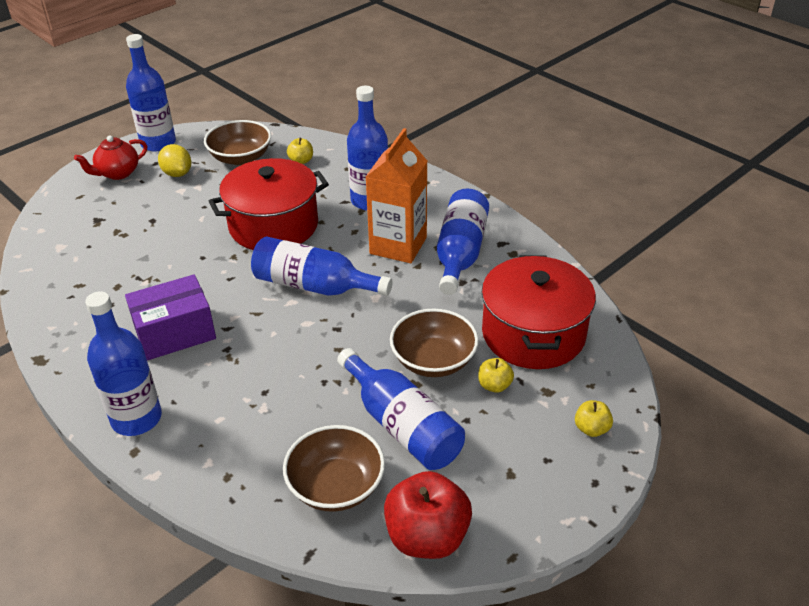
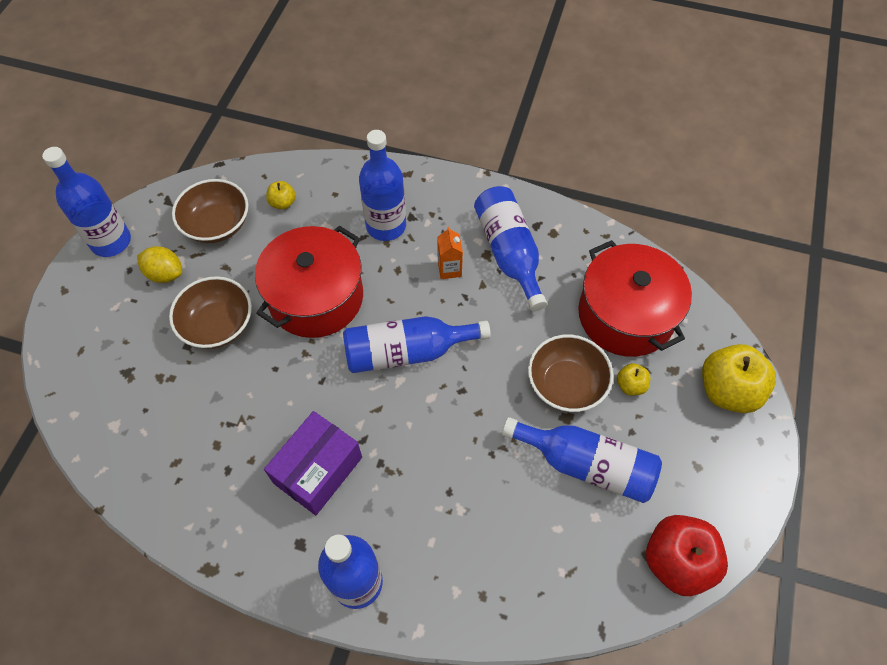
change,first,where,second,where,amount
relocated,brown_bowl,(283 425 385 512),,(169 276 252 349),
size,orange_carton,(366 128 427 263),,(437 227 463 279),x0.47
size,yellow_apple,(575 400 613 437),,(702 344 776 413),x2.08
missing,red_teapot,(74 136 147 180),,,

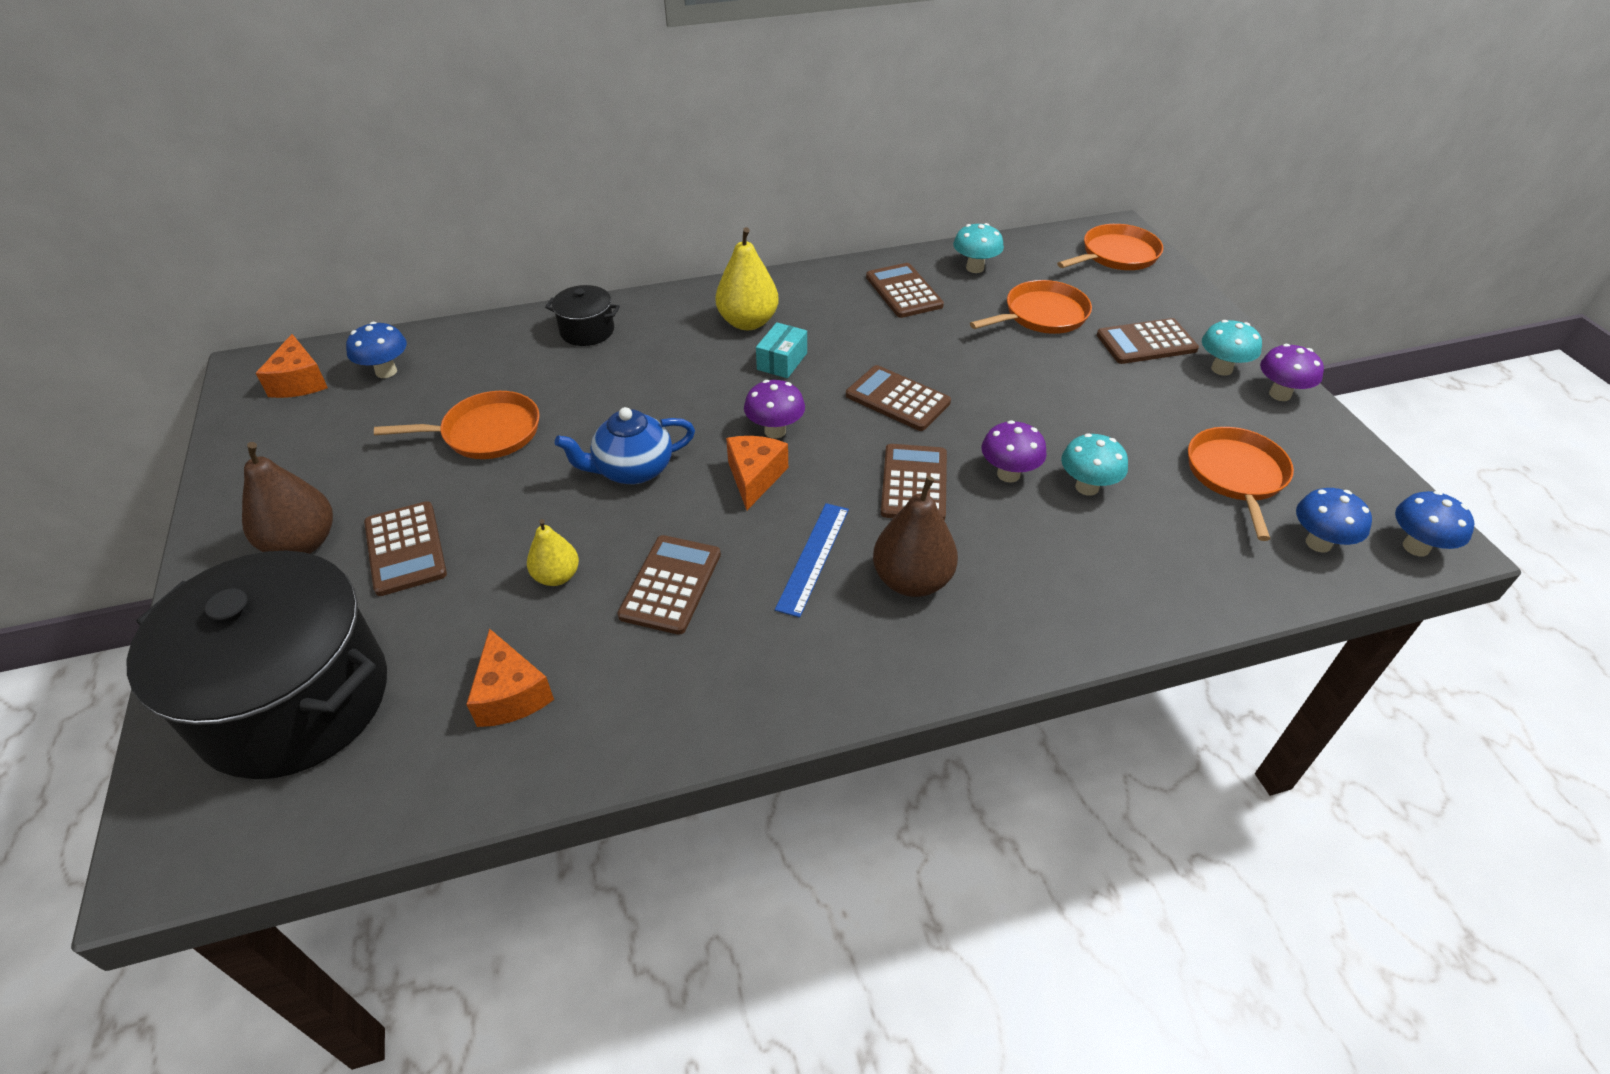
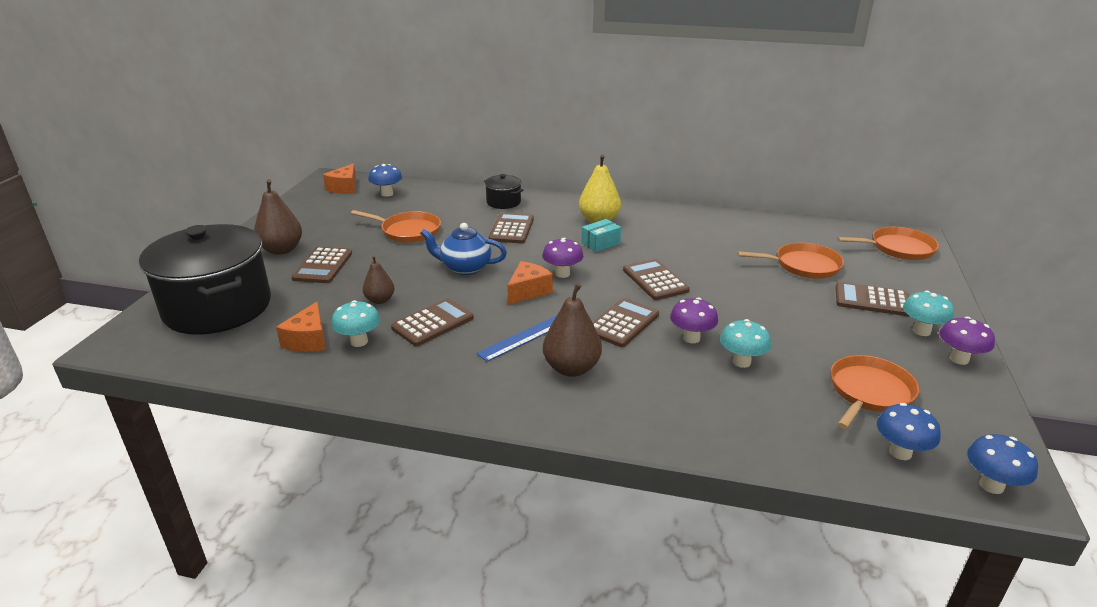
change,first,where,second,where,amount
relocated,turquoise_mushroom,(953 223 1004 273),,(331 300 380 347),
colour,yellow_pear,(527 519 579 586),brown_pear,(363 255 395 304),
relocated,brown_calculator,(866 263 944 318),,(489 212 534 243),

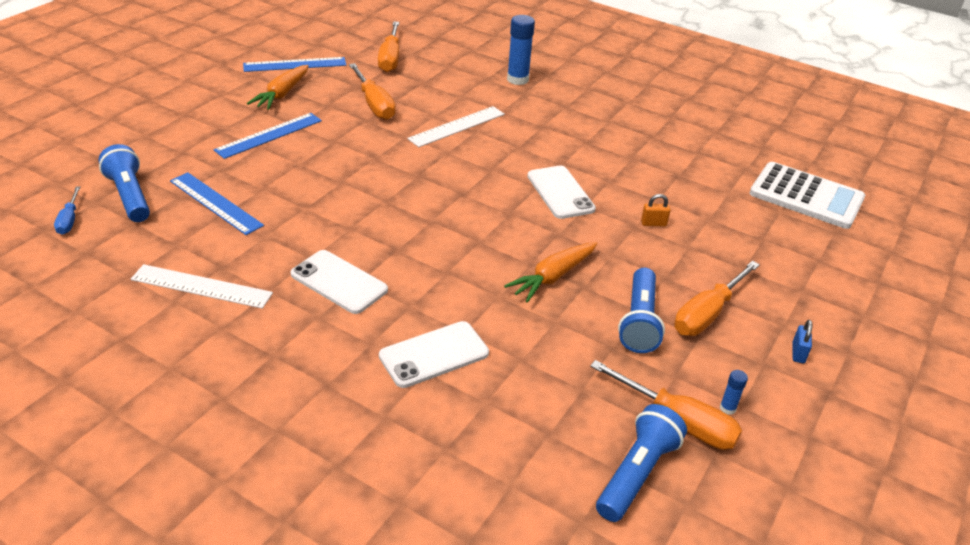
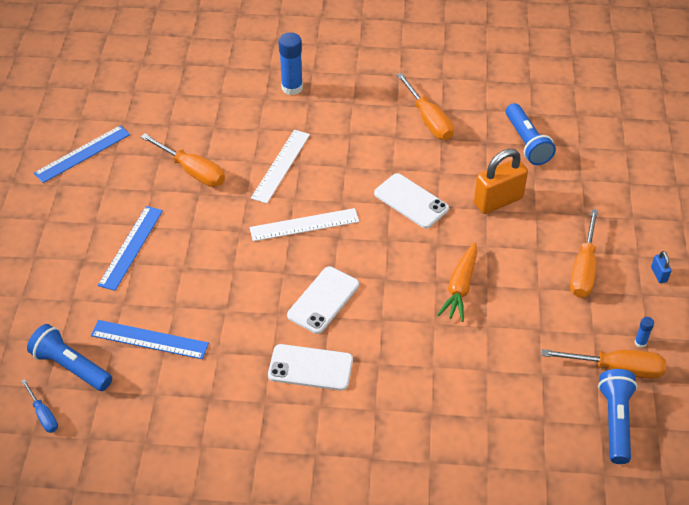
change,first,where,second,where,amount
relocated,white_ruler,(131 264 273 309),,(249 208 359 241),
relocated,white_phone,(379 321 489 388),,(287 267 359 334),
relocated,orange_screwdriver,(378 21 399 72),,(397 73 454 140),
size,orange_padlock,(641 194 671 227),,(474 149 528 214),x2.30
relocated,blue_flashlight,(618 268 665 353),,(506 103 556 165),
missing,orange_carrot,(247 65 309 110),,,
missing,white_calculator,(749 162 865 229),,,

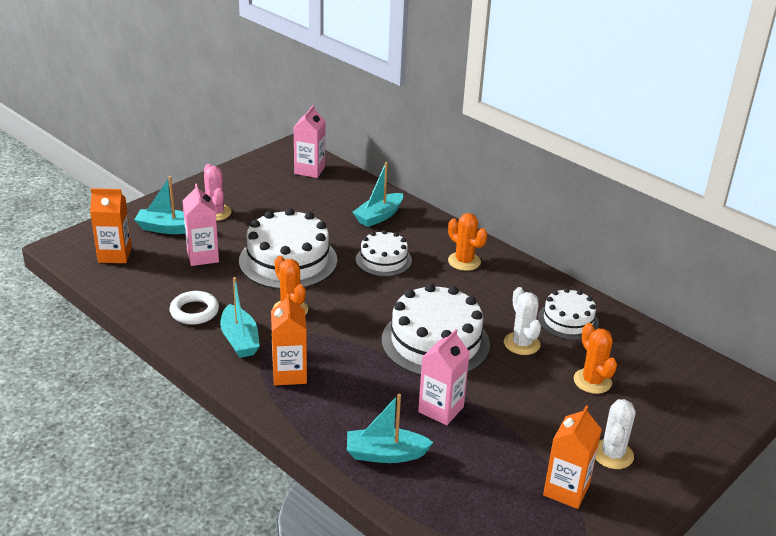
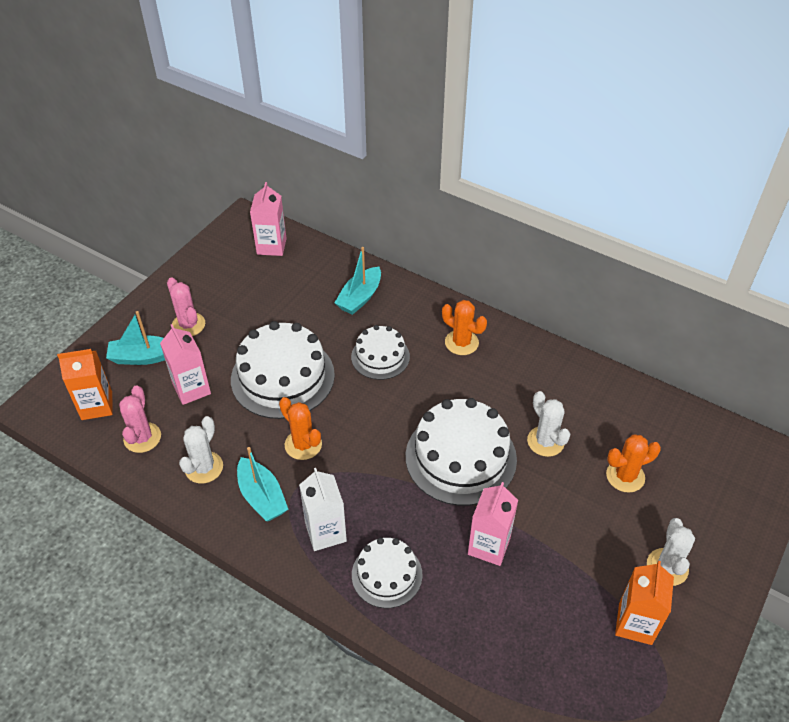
change,first,where,second,where,amount
appeared,,,pink_cactus,(119 385 161 453),
exchanged,white_ring,(169 291 219 325),white_cactus,(179 416 223 483),
colour,orange_carton,(271 293 307 385),white_carton,(299 468 347 551),
relocated,white_cake,(538 288 599 340),,(352 538 422 608),
spun,orange_cactus,(574 323 617 394),,(606 434 661 493),75 degrees counterclockwise
missing,turquoise_boat,(347 394 434 463),,,

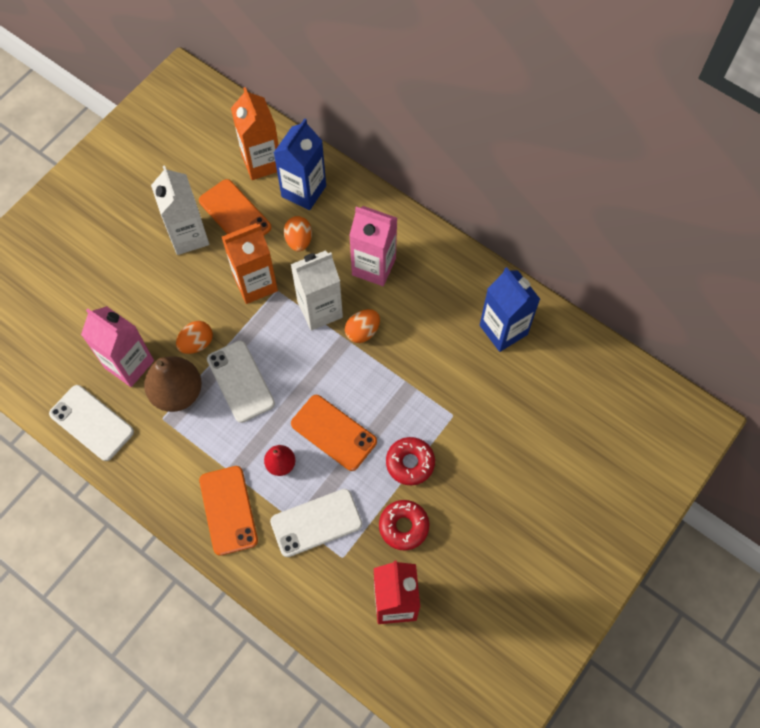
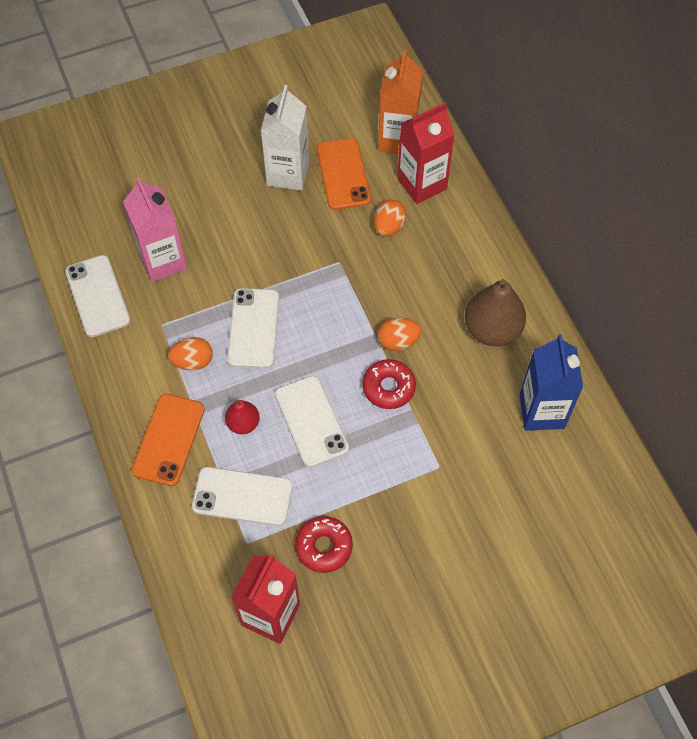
change,first,where,second,where,amount
relocated,orange_egg,(176 321 213 354),,(168 337 213 370),
colour,orange_phone,(291 395 377 471),white_phone,(275 376 349 468),
relocated,red_donut,(386 437 435 485),,(362 359 416 409),
colour,blue_carton,(274 118 326 210),red_carton,(397 102 455 204),
relocated,brown_pear,(144 356 202 412),,(465 279 526 346),
missing,orange_carton,(222 223 278 304),,,
missing,white_carton,(291 251 343 331),,,
missing,pink_carton,(349 206 397 286),,,

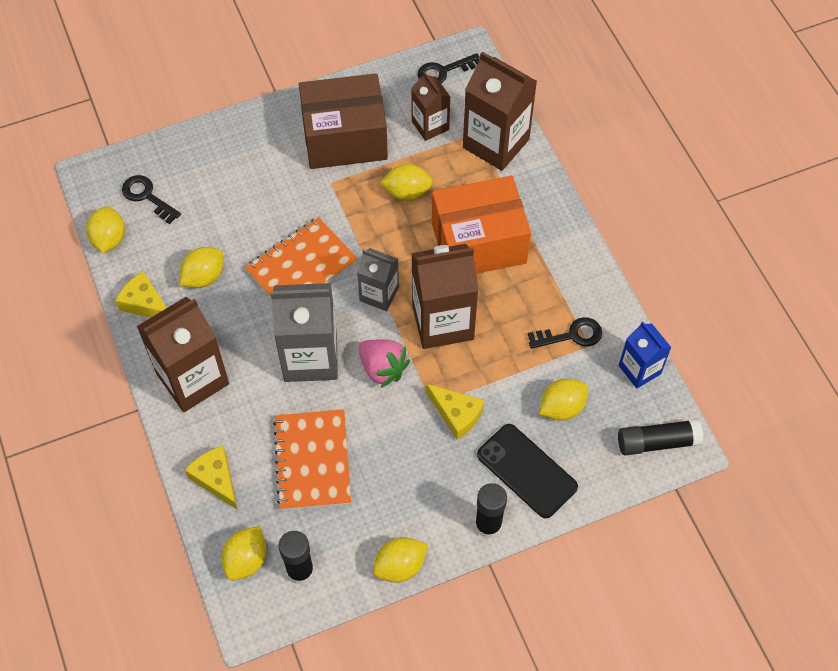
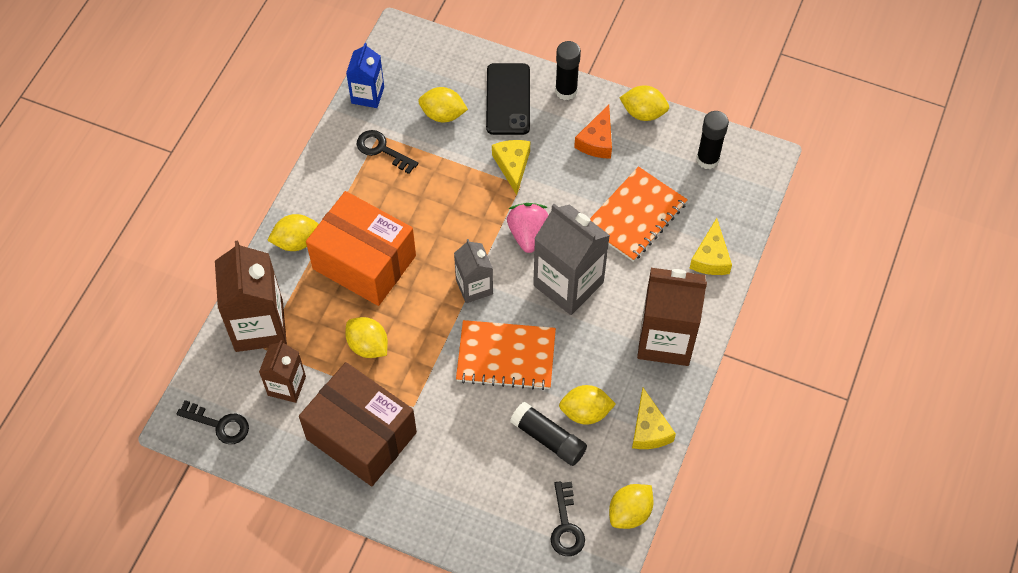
change,first,where,second,where,amount
relocated,yellow_lemon,(221 526 267 581),,(267 214 319 251),
relocated,black_glue_stick,(618 419 703 456),,(510 401 587 466),
appeared,,,orange_cheese,(574 104 612 159),
missing,brown_carton,(411 244 478 349),,,

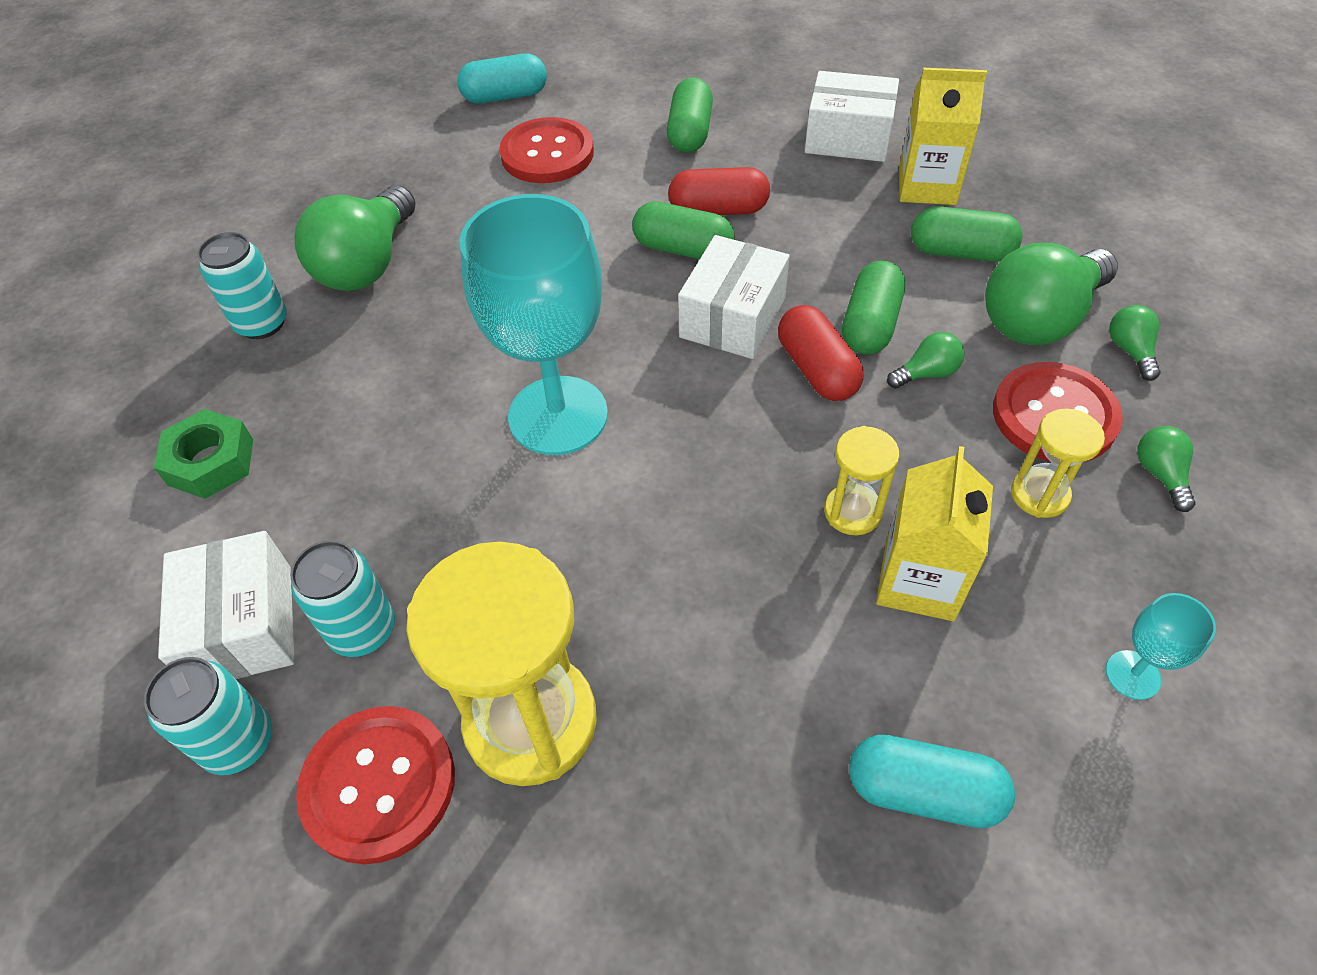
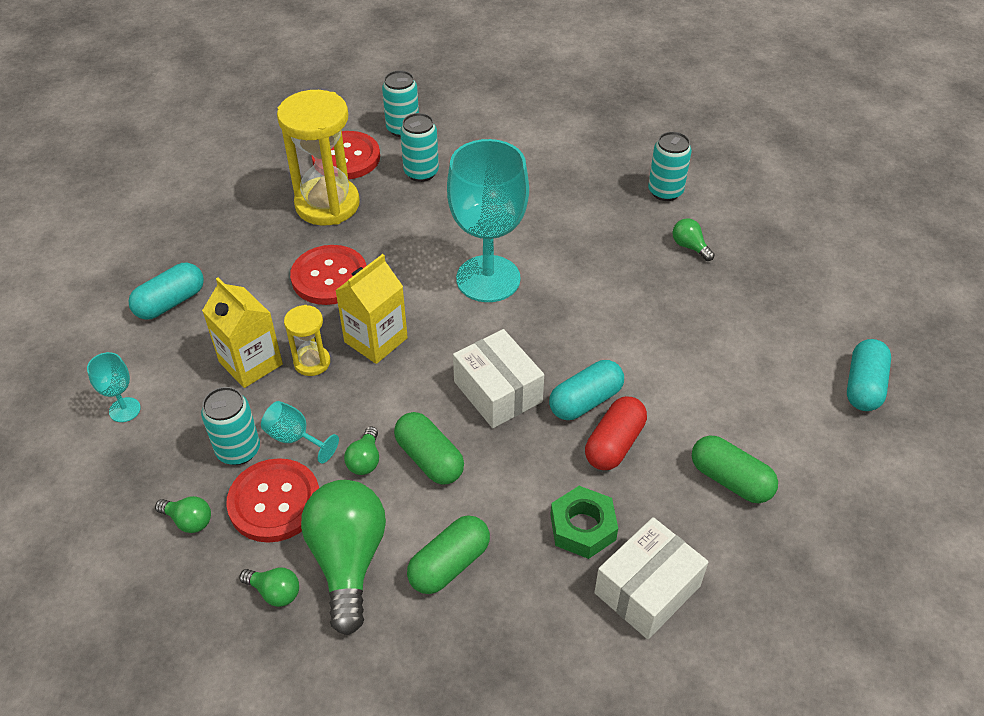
change,first,where,second,where,amount
exchanged,yellow_hourglass,(1011 408 1105 518),turquoise_can,(201 387 260 465),
appeared,,,turquoise_goblet,(261 401 339 464),
relocated,red_button,(499 117 594 183),,(290 245 367 305),
relocated,yellow_carton,(899 68 987 205),,(335 254 408 364),
colour,green_capsule,(632 201 735 259),turquoise_capsule,(549 360 624 420),
relocated,green_nut,(154 409 253 499),,(550 486 618 559),
size,green_light_bulb,(295 185 416 291),,(673 218 715 261),x0.45
missing,white_box,(158 531 294 679),,,
missing,red_capsule,(778 305 864 401),,,

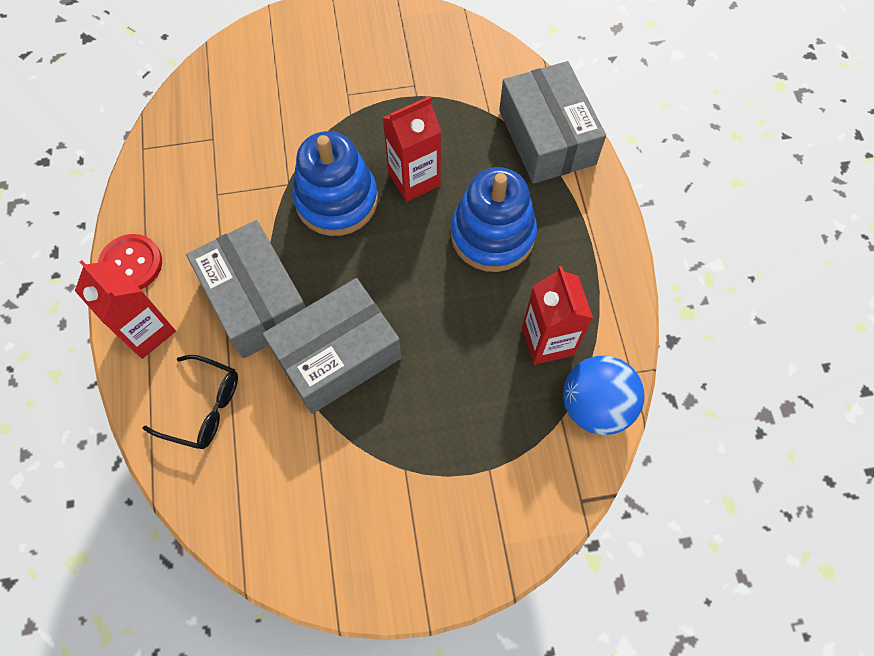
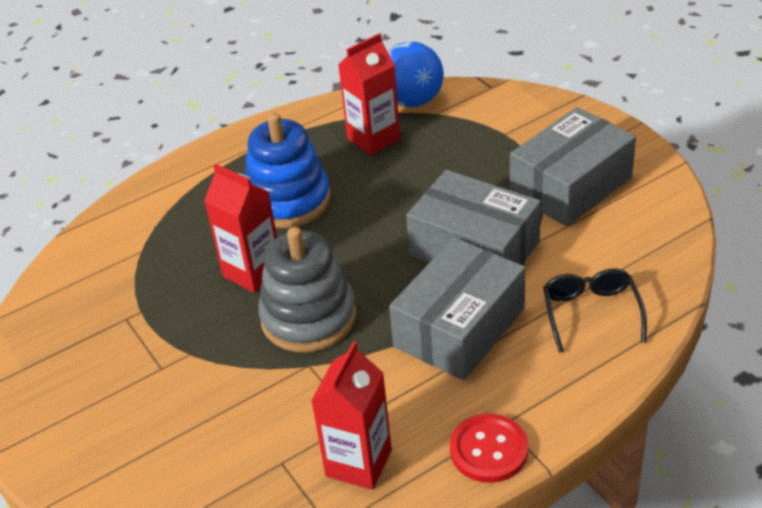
change,first,where,second,where,amount
colour,blue_stacking_toy,(293 131 378 236),grey_stacking_toy,(258 227 357 352),
relocated,red_carton,(75 260 176 359),,(311 341 392 490),
relocated,grey_box,(499 61 606 184),,(510 107 636 227),

